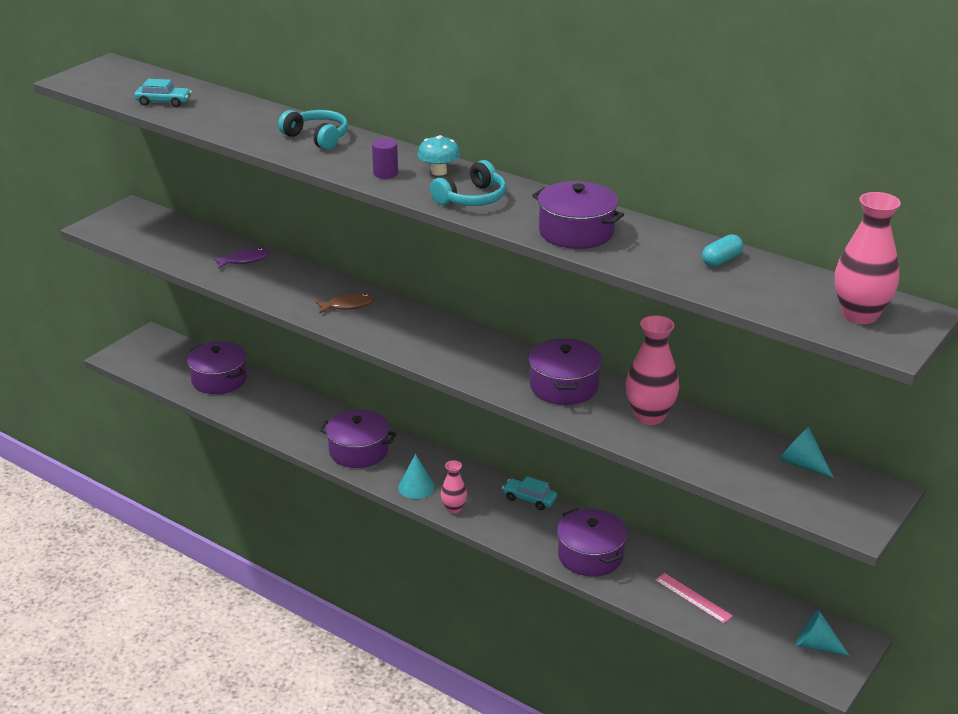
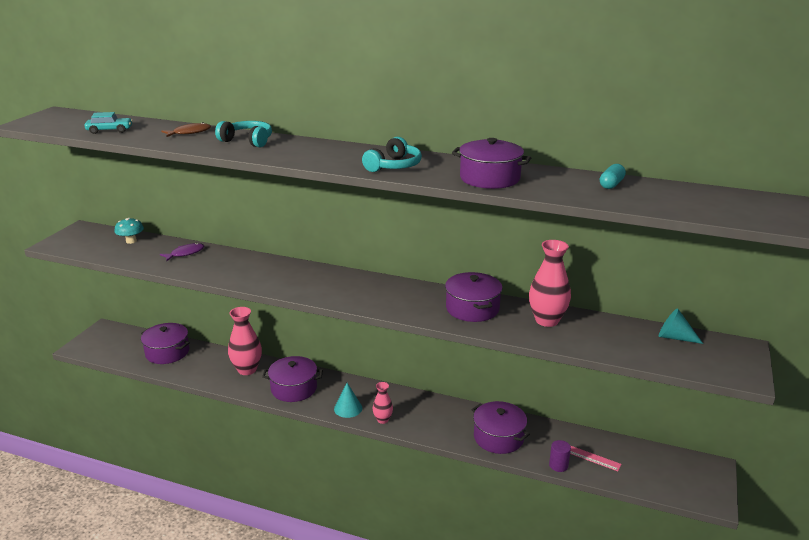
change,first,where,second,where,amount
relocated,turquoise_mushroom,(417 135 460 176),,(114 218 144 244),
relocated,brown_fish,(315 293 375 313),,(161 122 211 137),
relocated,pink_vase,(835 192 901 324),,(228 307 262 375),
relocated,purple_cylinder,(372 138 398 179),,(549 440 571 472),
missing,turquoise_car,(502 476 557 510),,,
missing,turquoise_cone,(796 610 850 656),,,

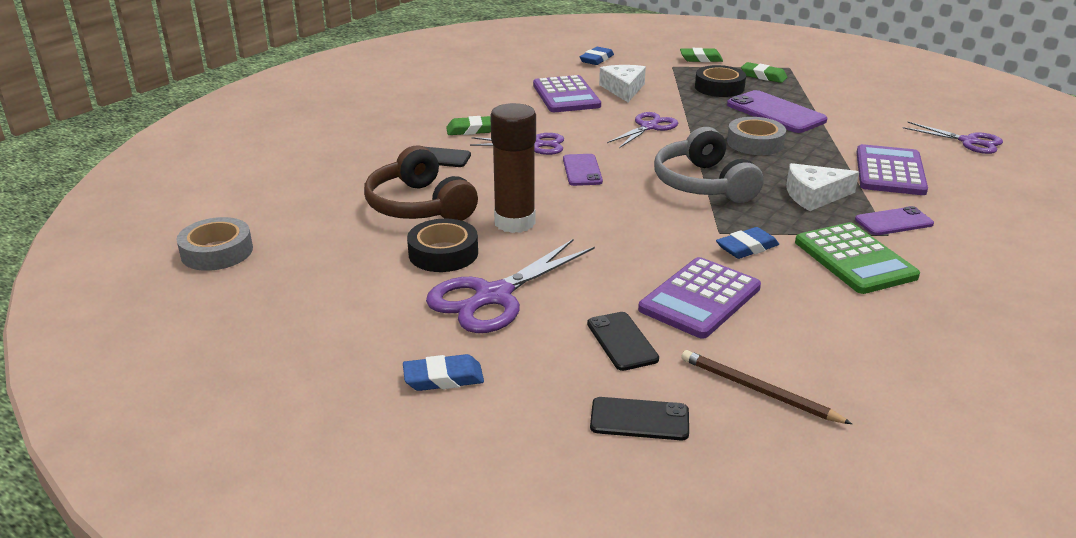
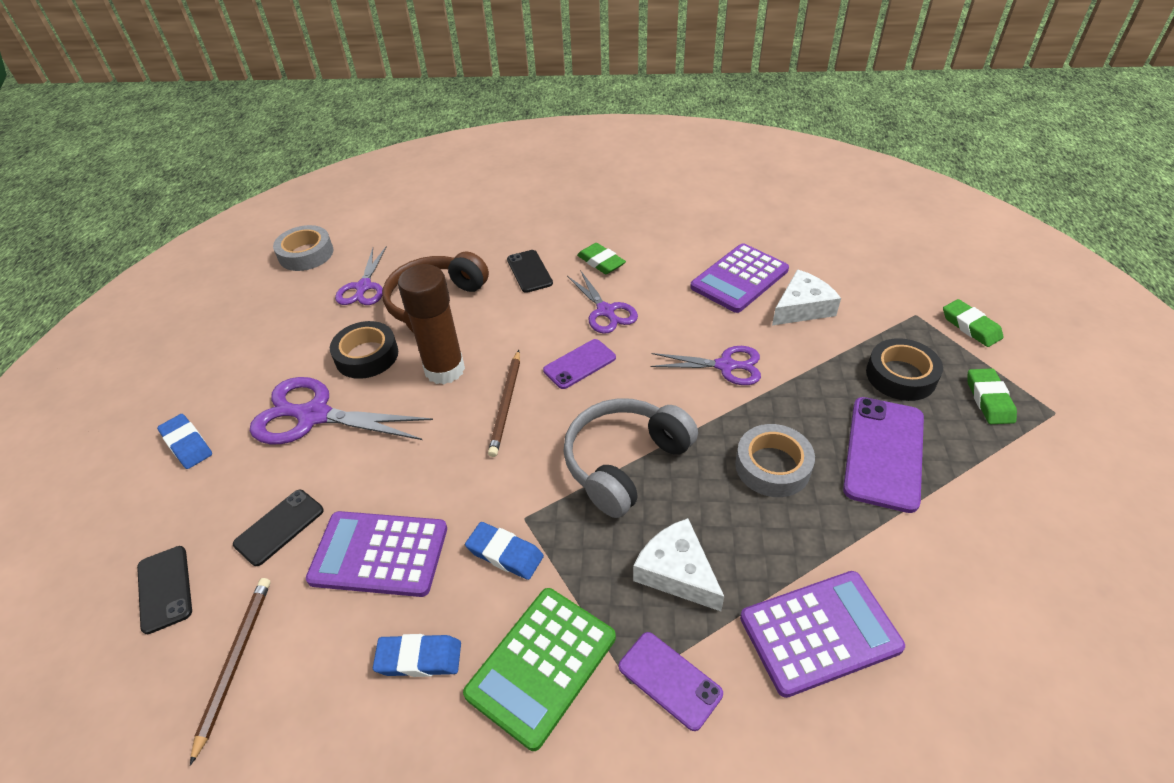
change,first,where,second,where,amount
relocated,purple_scissors,(903 122 1003 154),,(335 246 387 305),
relocated,blue_eraser,(580 47 614 65),,(373 634 461 677),
appeared,,,brown_pencil,(488 350 520 457),

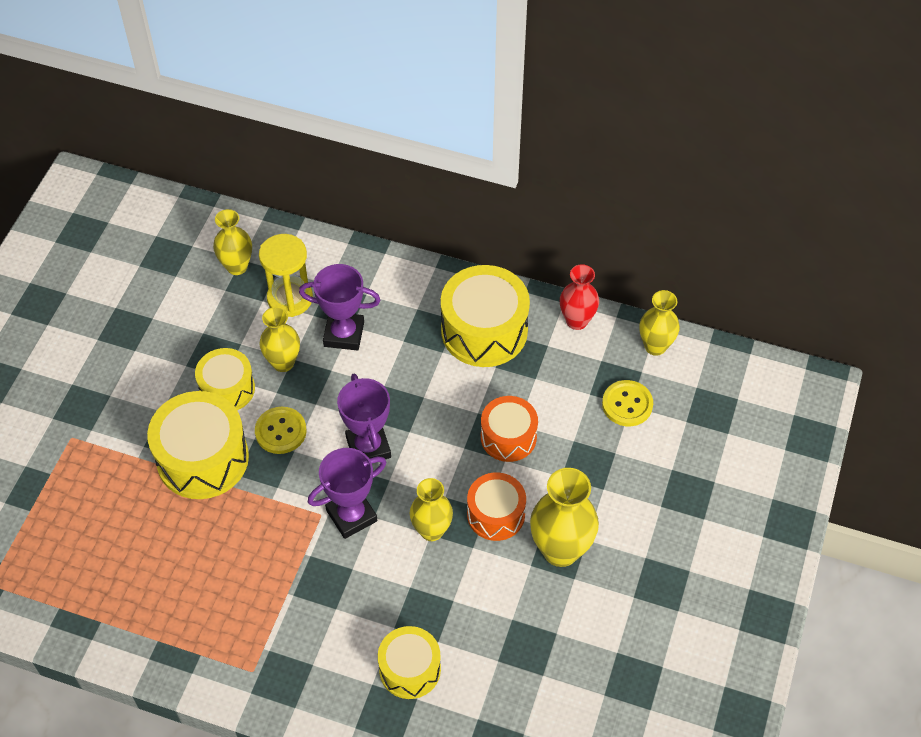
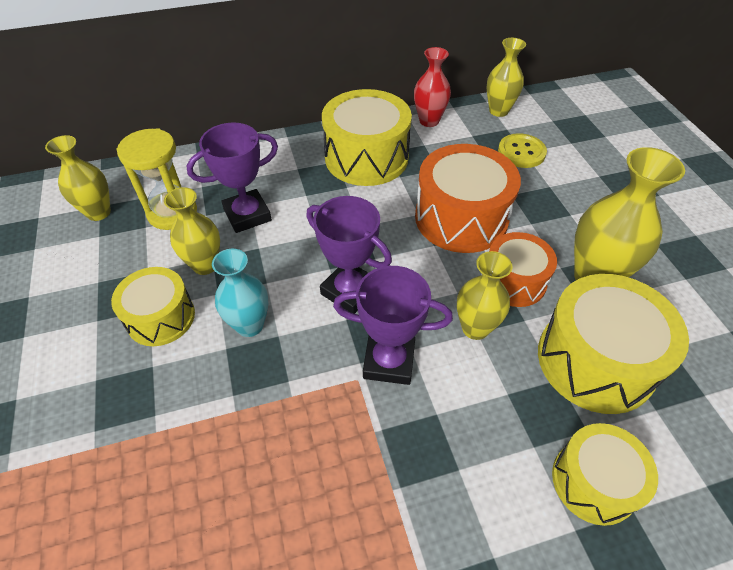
change,first,where,second,where,amount
exchanged,yellow_button,(255 407 307 454),turquoise_vase,(212 249 269 337),
spun,purple_trophy,(308 448 386 539),,(333 266 453 385),75 degrees clockwise
size,orange_drum,(481 396 538 462),,(415 144 521 253),x1.61
relocated,yellow_drum,(147 391 249 499),,(538 274 689 414),

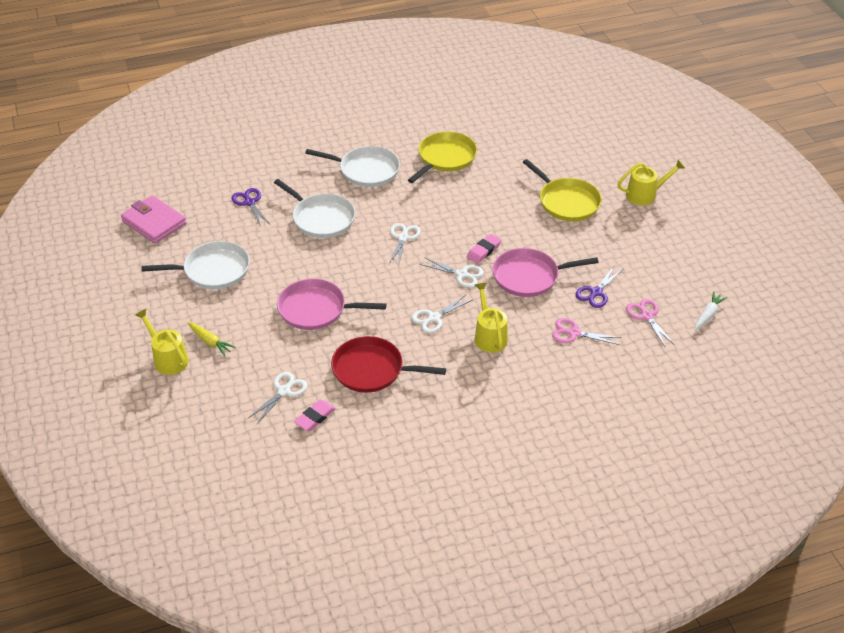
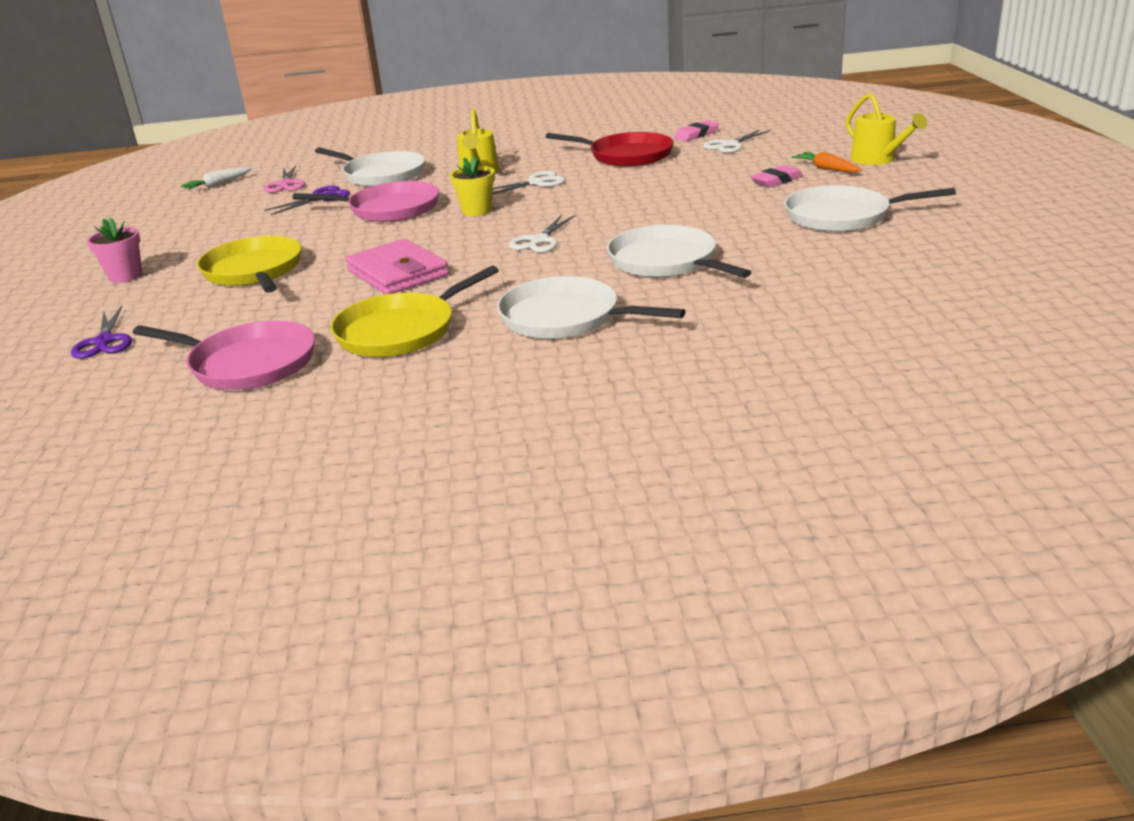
change,first,where,second,where,amount
relocated,purple_scissors,(232 188 270 227),,(71 306 132 359),
exchanged,yellow_watering_can,(617 159 685 205),pink_flower_pot,(87 217 142 283),
relocated,pink_pan,(277 279 387 330),,(133 320 315 390),
exchanged,pink_scissors,(552 318 622 345),white_pan,(315 147 425 187),
relocated,pink_wallet,(121 195 187 243),,(345 239 449 294),
exchanged,white_scissors,(420 257 484 288),yellow_flower_pot,(450 157 495 216),
relocated,pink_eraser,(467 234 501 264),,(751 165 803 187),
colour,yellow_carrot,(188 322 235 356),orange_carrot,(792 152 862 173),

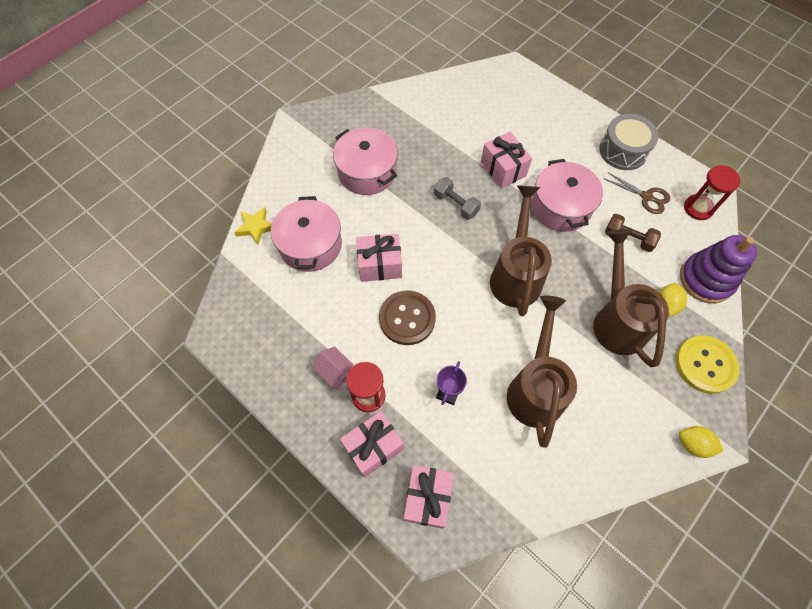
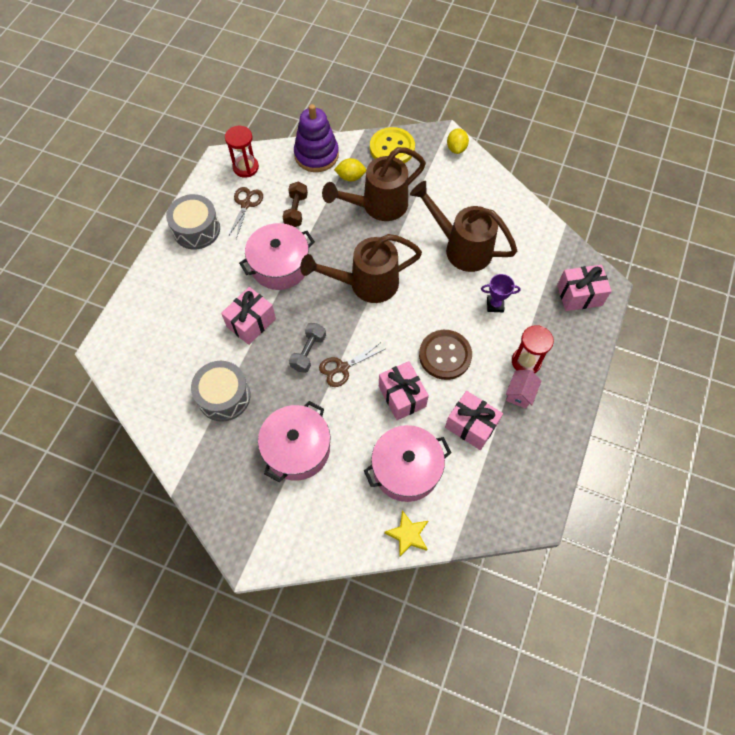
change,first,where,second,where,amount
appeared,,,grey_drum,(191 361 251 422),
appeared,,,brown_scissors,(319 343 385 387),
spun,brown_watering_can,(507 296 577 448),,(410 181 517 272),45 degrees clockwise
relocated,pink_gift,(340 411 404 477),,(445 391 503 450),

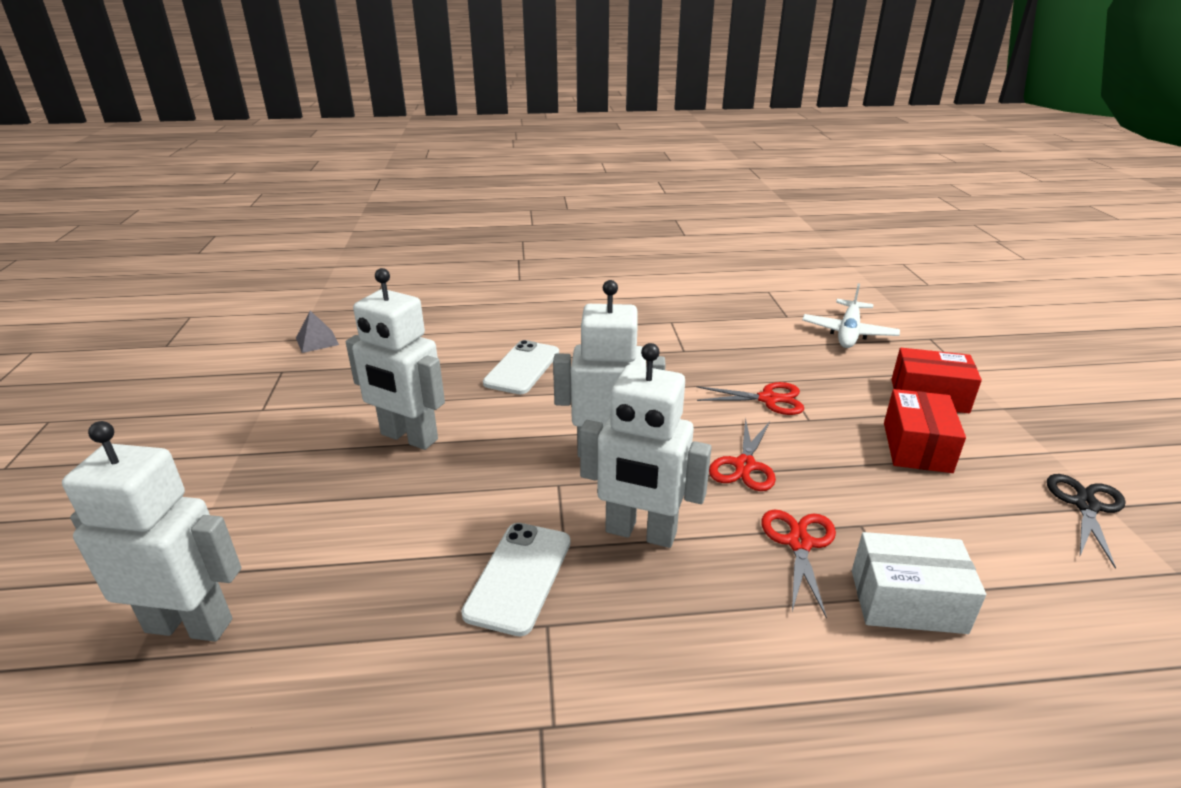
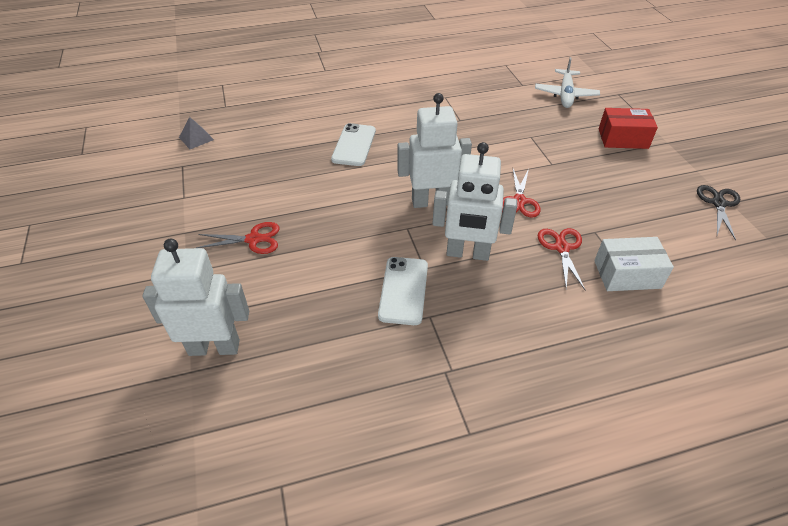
change,first,where,second,where,amount
relocated,red_scissors,(697 382 804 415),,(196 222 280 254),
missing,white_robot,(346 268 445 450),,,
missing,red_box,(884 389 966 473),,,

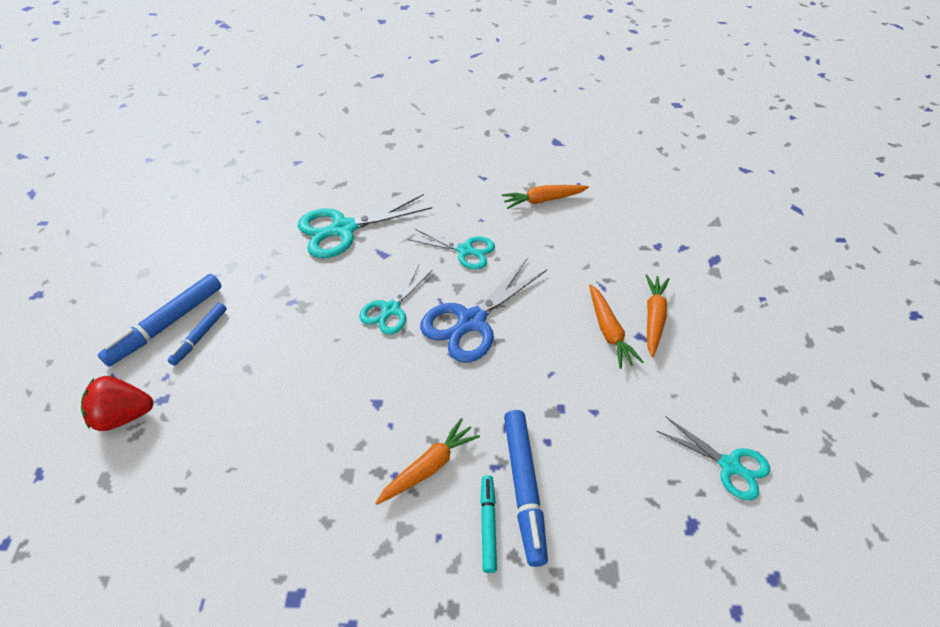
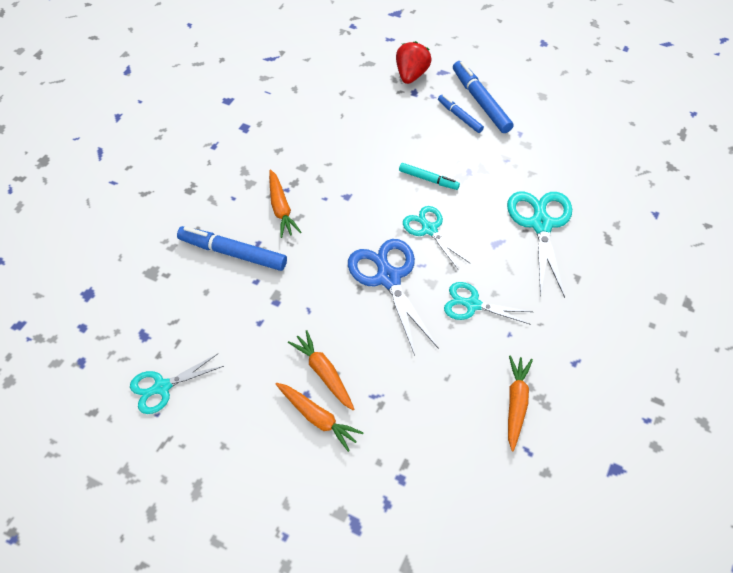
change,first,where,second,where,amount
spun,orange_carrot,(589 284 644 369),,(288 330 354 410),45 degrees clockwise
relocated,turquoise_marker,(480 475 497 573),,(399 163 460 190),
spun,turquoise_scissors,(408 228 495 270),,(444 282 533 325),60 degrees clockwise

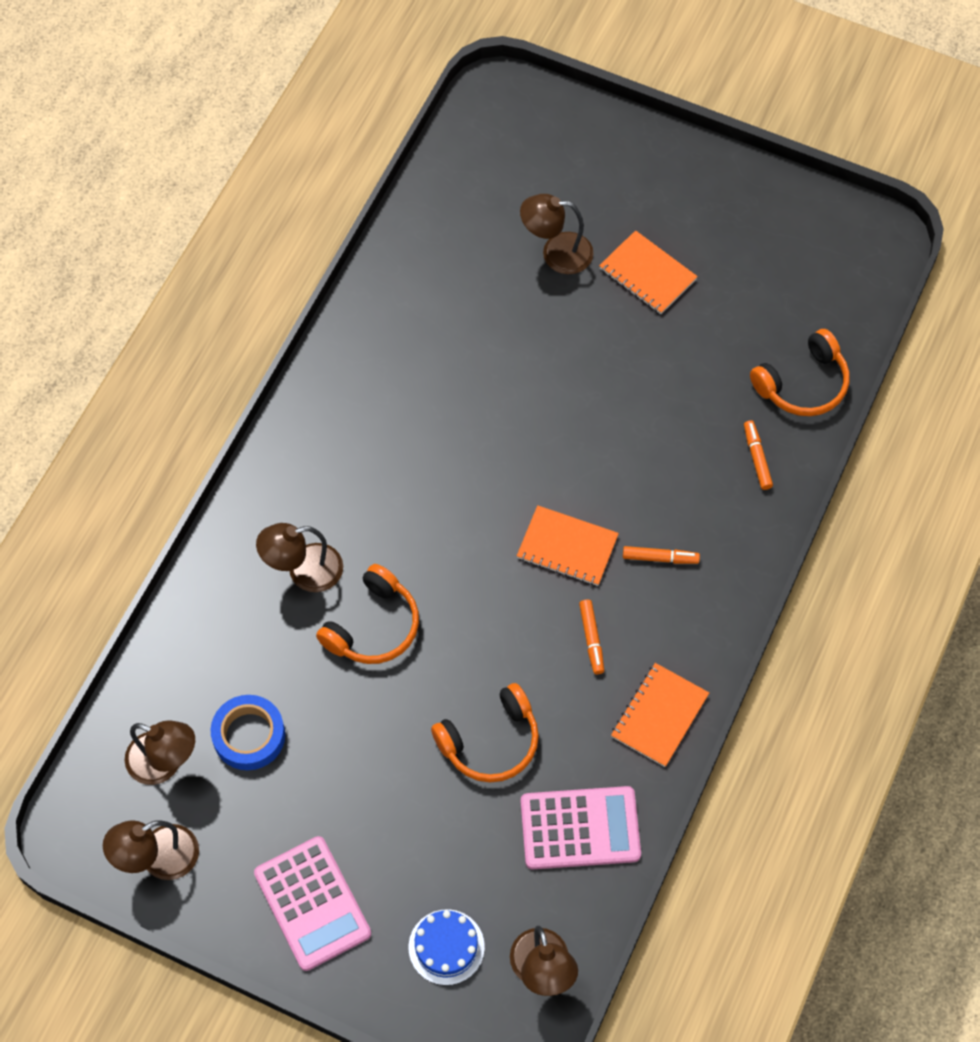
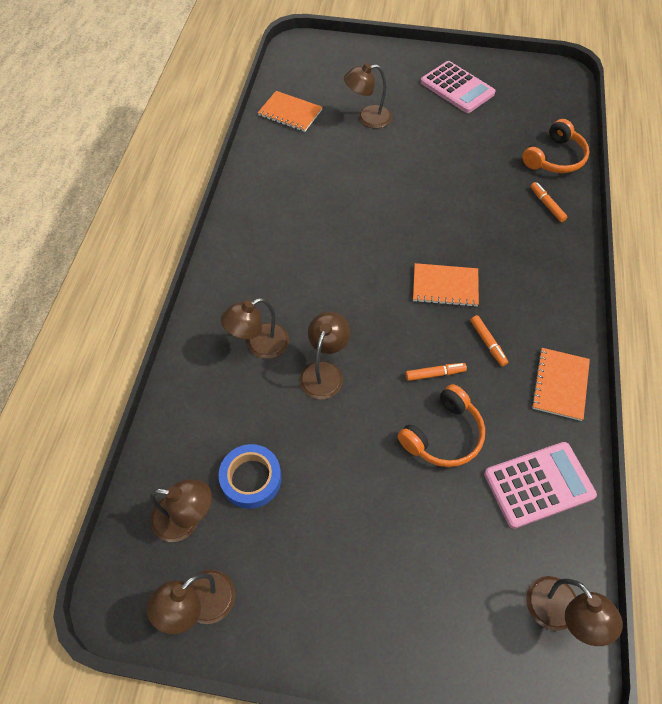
change,first,where,second,where,amount
relocated,orange_notebook,(599 230 698 314),,(258 91 322 132),
exchanged,orange_headphones,(316 564 419 664),brown_lamp,(300 311 350 400),
relocated,orange_marker,(623 546 700 564),,(406 363 467 381),
relocated,pink_calculator,(254 836 371 971),,(421 61 496 113),
missing,blue_cake,(409 909 485 985),,,

